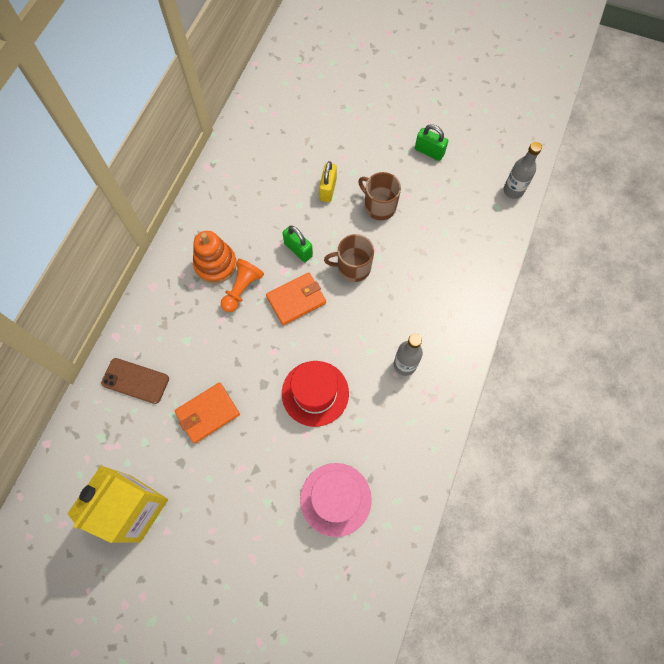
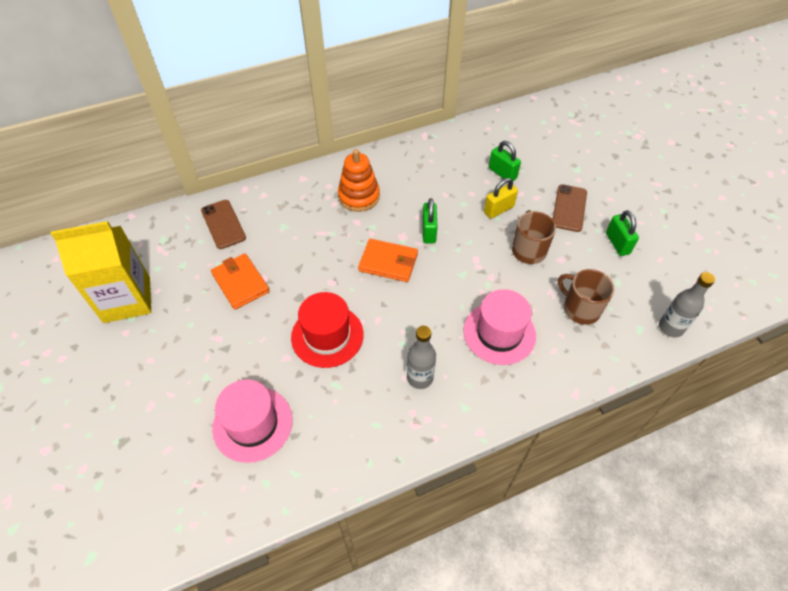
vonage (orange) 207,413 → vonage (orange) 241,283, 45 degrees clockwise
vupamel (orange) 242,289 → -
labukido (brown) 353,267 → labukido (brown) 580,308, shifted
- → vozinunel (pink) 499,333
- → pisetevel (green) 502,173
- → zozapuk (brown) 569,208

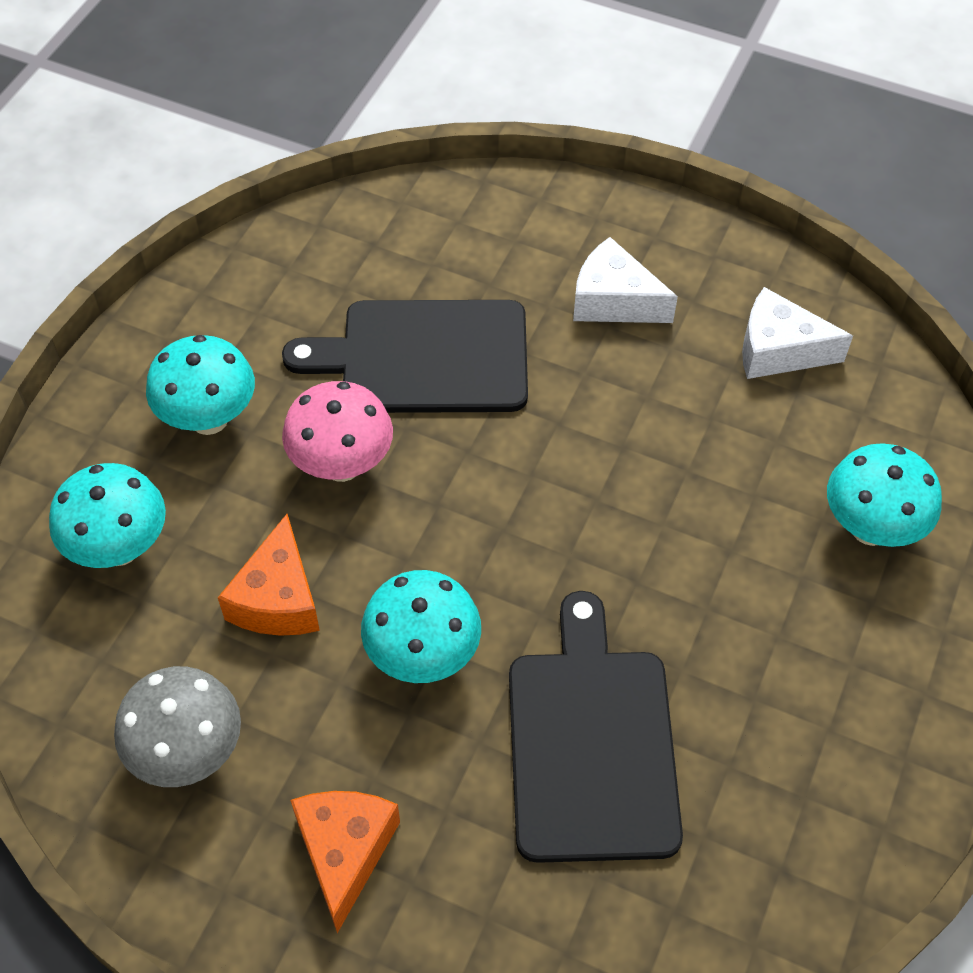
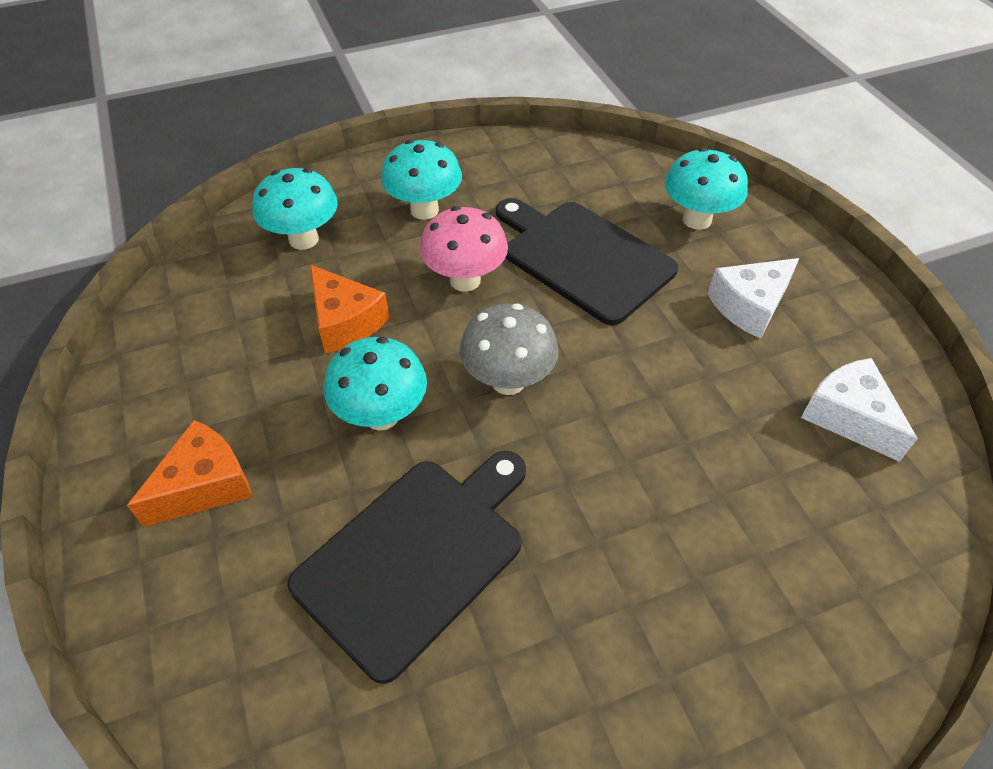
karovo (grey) 188,753 → karovo (grey) 508,381, shifted
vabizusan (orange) 277,598 → vabizusan (orange) 345,322, 90 degrees counterclockwise
vabizusan (white) 614,300 → vabizusan (white) 749,306, 105 degrees counterclockwise
karovo (turquoise) 870,528 → karovo (turquoise) 697,220, shifted

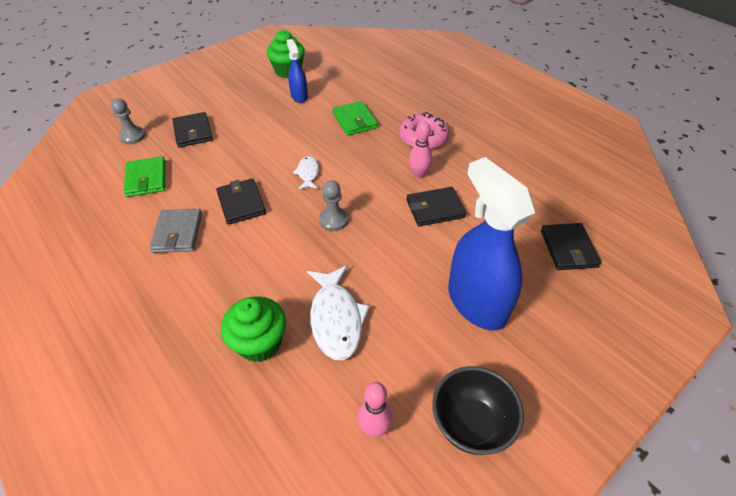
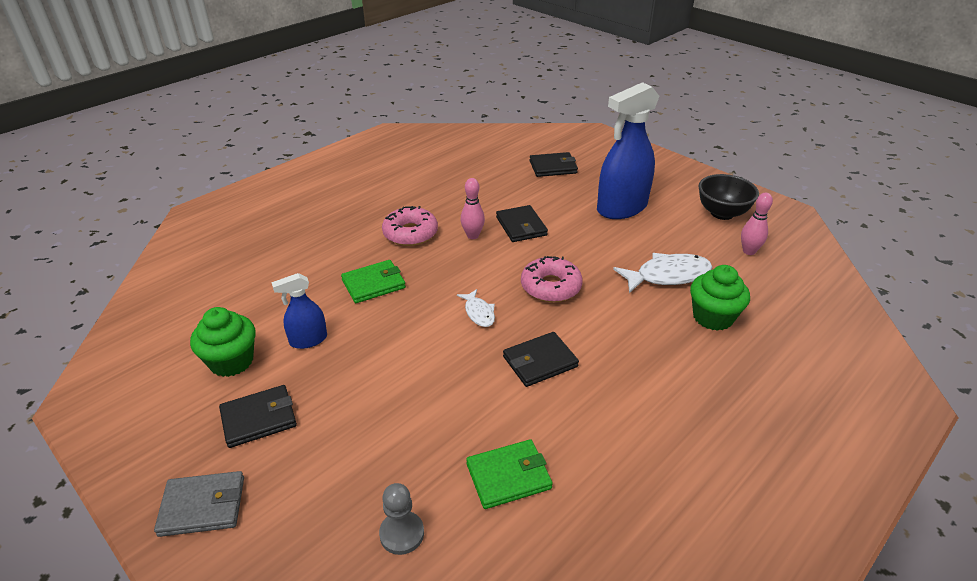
vonage (grey) 177,233 → vonage (grey) 203,506, shifted
vonage (black) 193,132 → vonage (black) 259,418, shifted
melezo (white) 308,173 → melezo (white) 479,313, 105 degrees counterclockwise
vupamel (grey) 334,220 → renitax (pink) 550,287

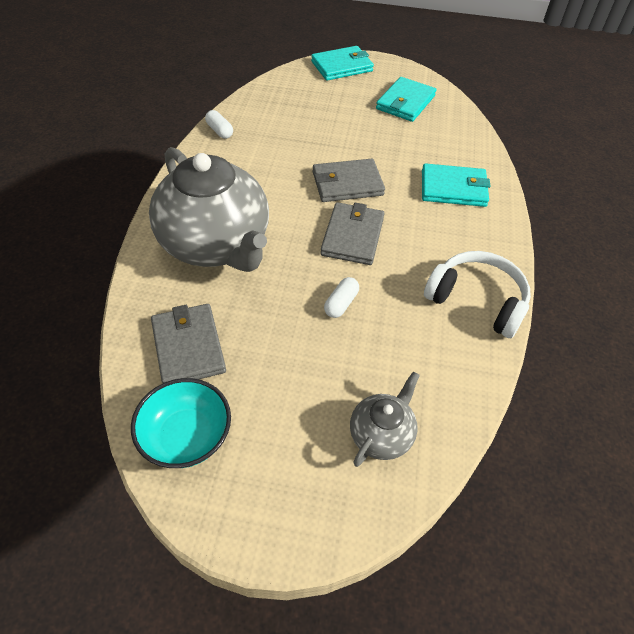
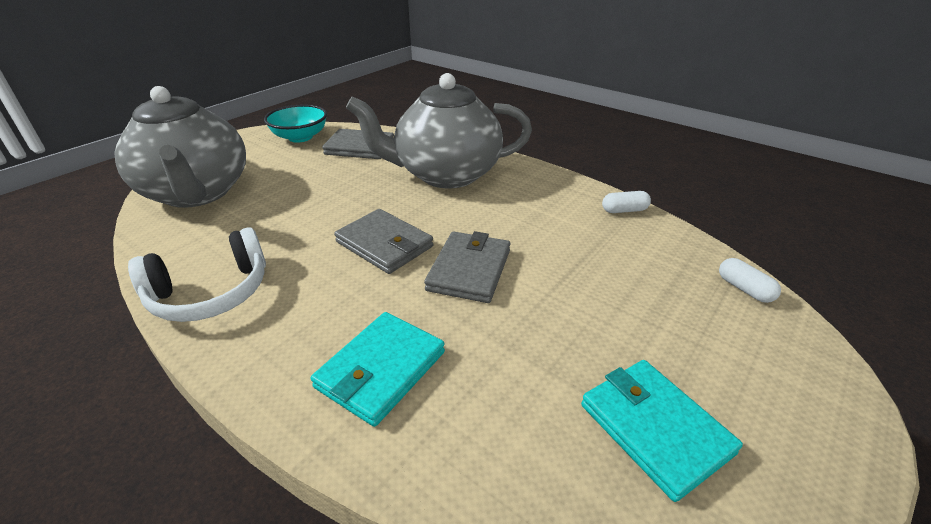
vonage (turquoise) 342,66 → -
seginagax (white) 341,303 → seginagax (white) 744,289, shifted
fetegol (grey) 381,434 → fetegol (grey) 198,193, x2.17

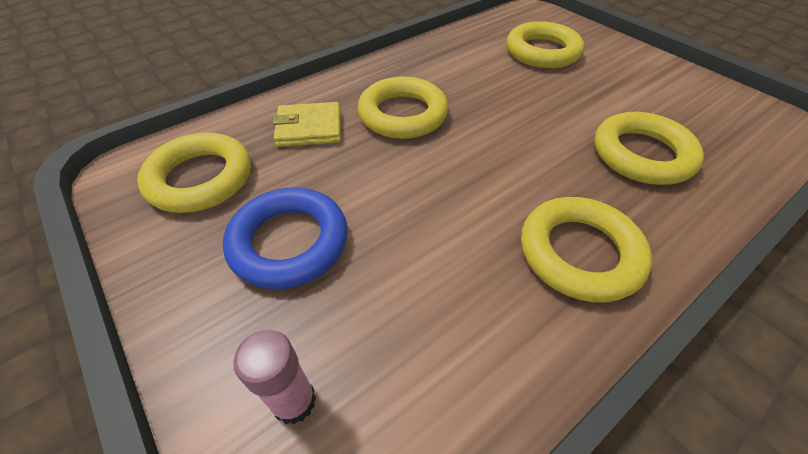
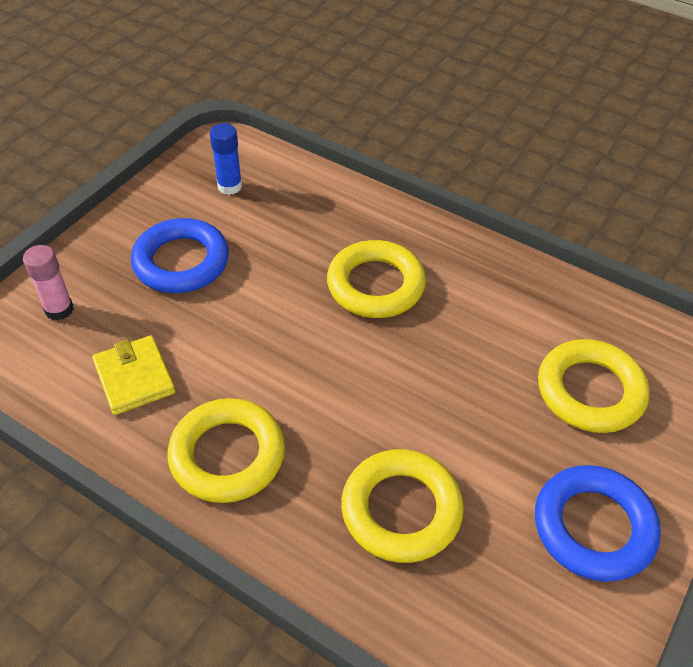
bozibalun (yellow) 200,178 → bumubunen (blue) 230,186
vonage (yellow) 309,128 → vonage (yellow) 134,377, shifted
- → bozibalun (blue) 593,527

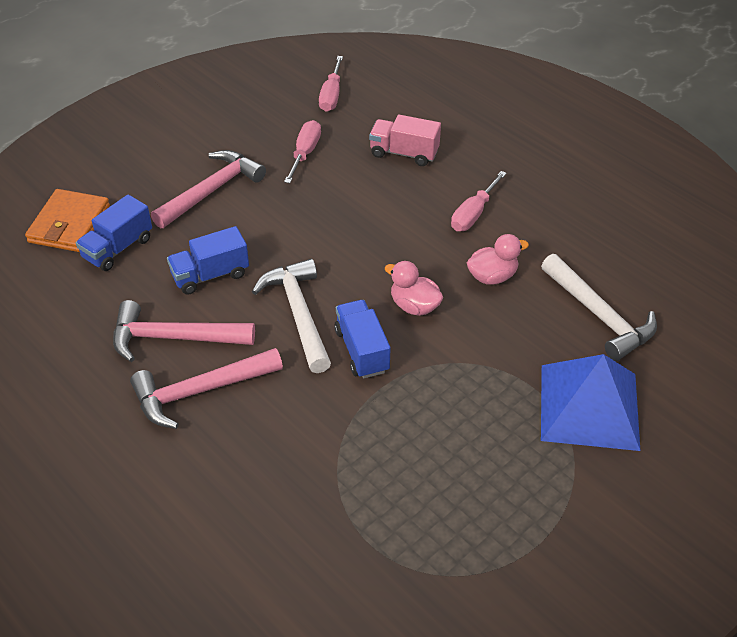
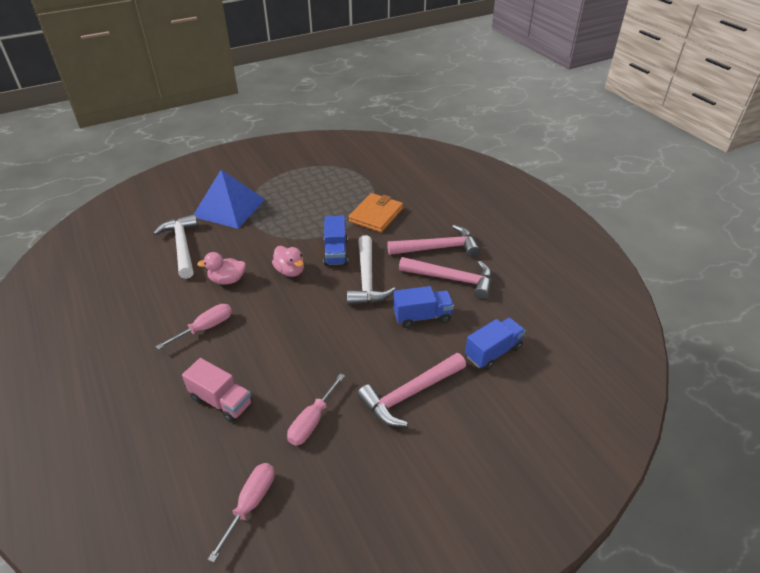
vonage (orange) 69,224 → vonage (orange) 376,215, shifted

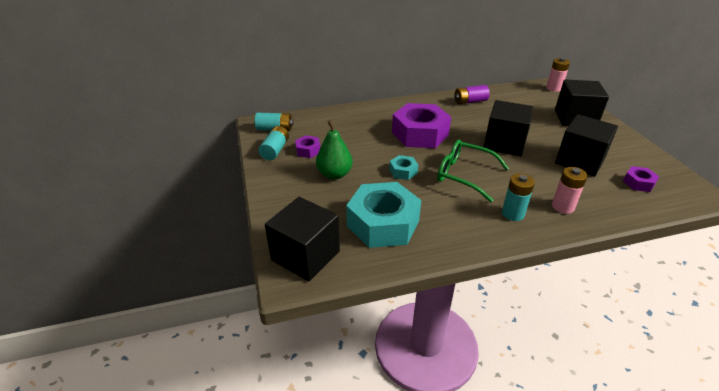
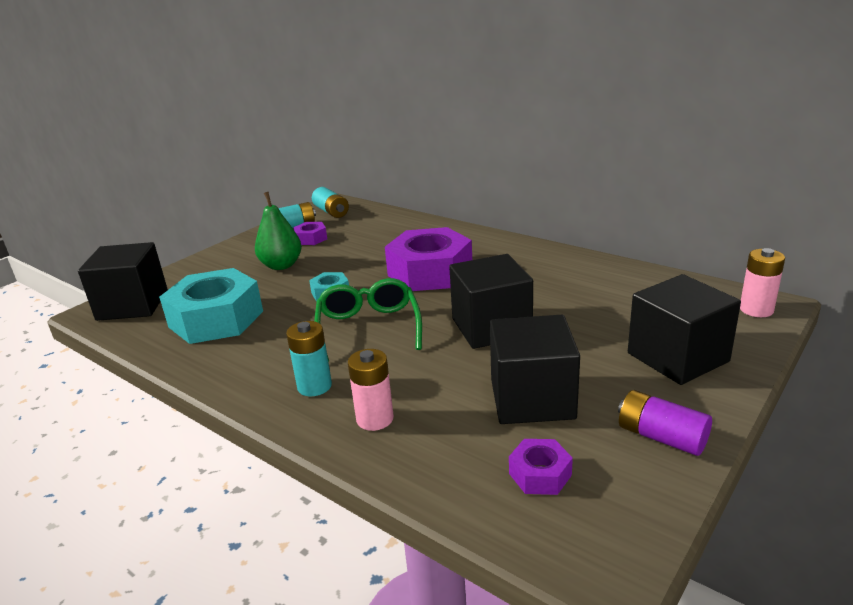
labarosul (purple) 470,101 → labarosul (purple) 661,437, shifted

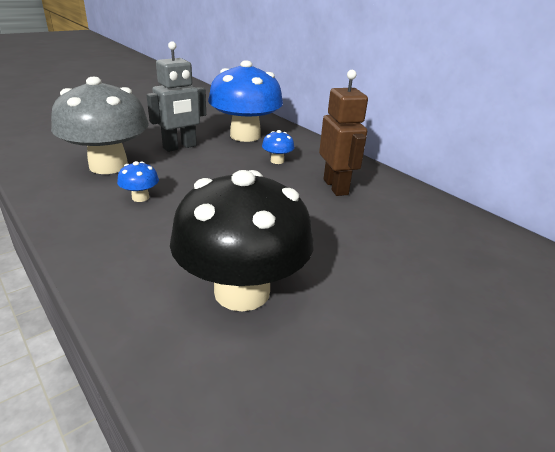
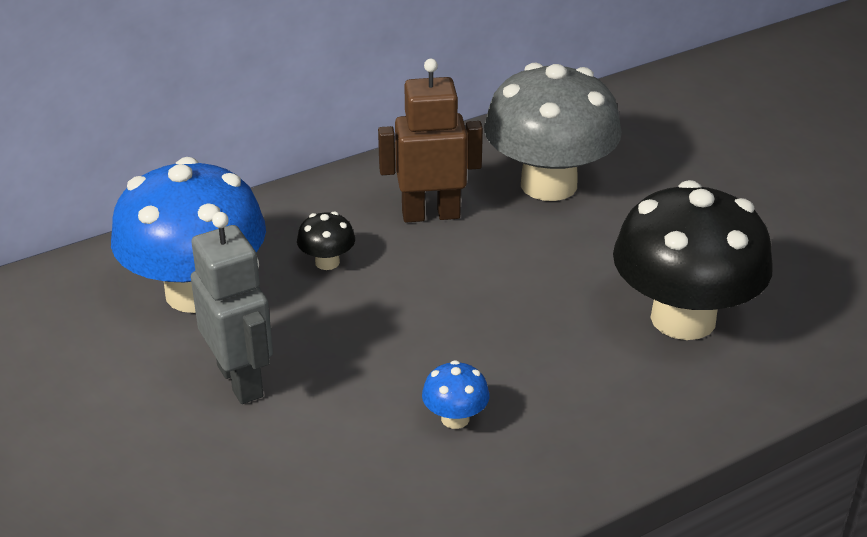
karovo (grey) 108,166 → karovo (grey) 548,184, shifted
karovo (blue) 277,161 → karovo (black) 327,262

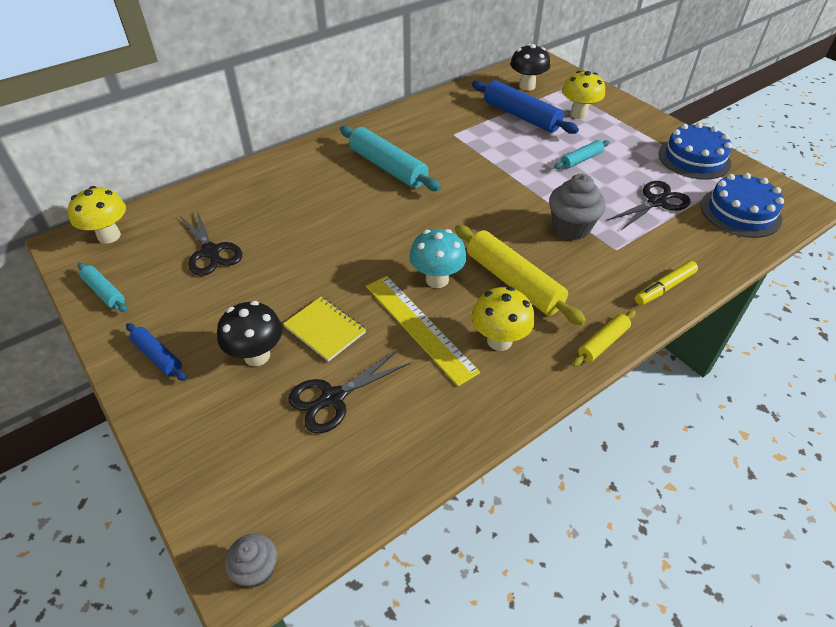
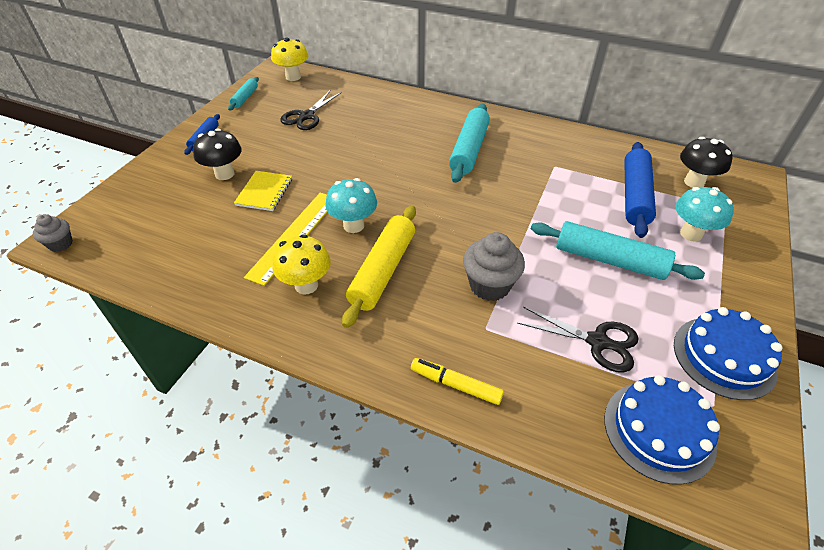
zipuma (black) 333,398 → -
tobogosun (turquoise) 581,160 → tobogosun (turquoise) 609,260, x1.88
karovo (yellow) 578,114 → karovo (turquoise) 691,234
tobogosun (yellow) 603,343 → -

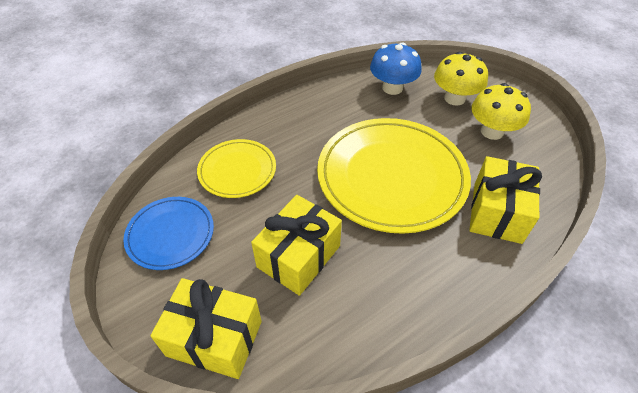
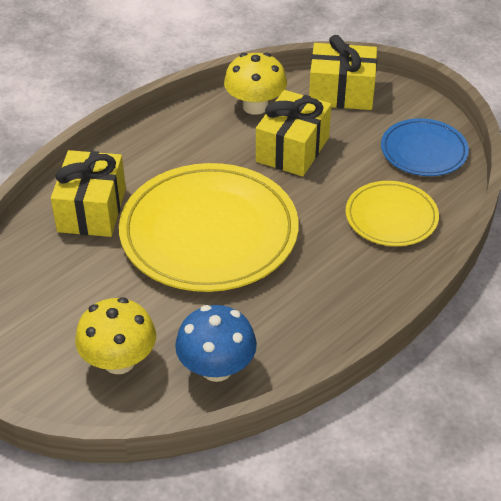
karovo (yellow) 492,131 → karovo (yellow) 255,106, shifted

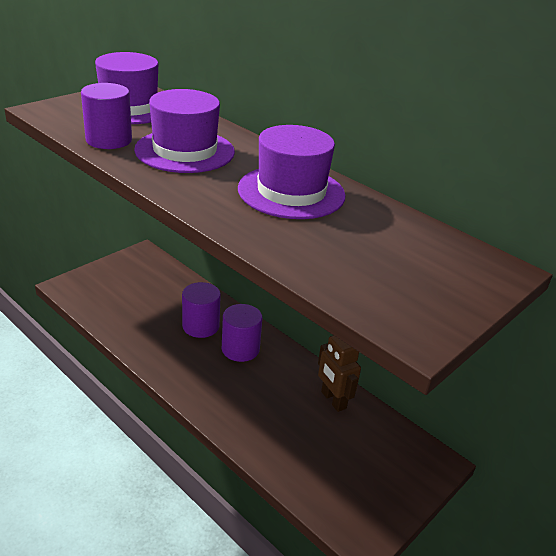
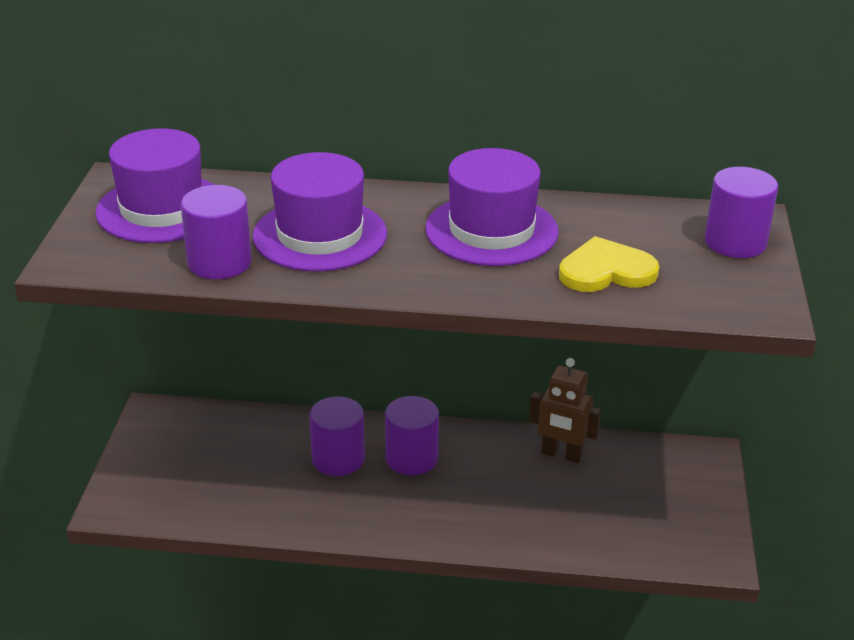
- → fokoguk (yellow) 606,271
- → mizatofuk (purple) 735,242

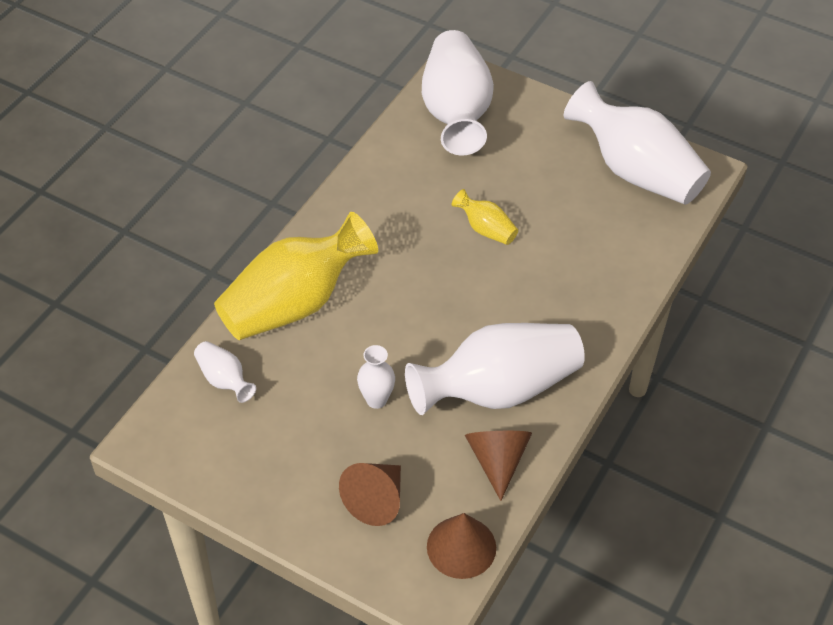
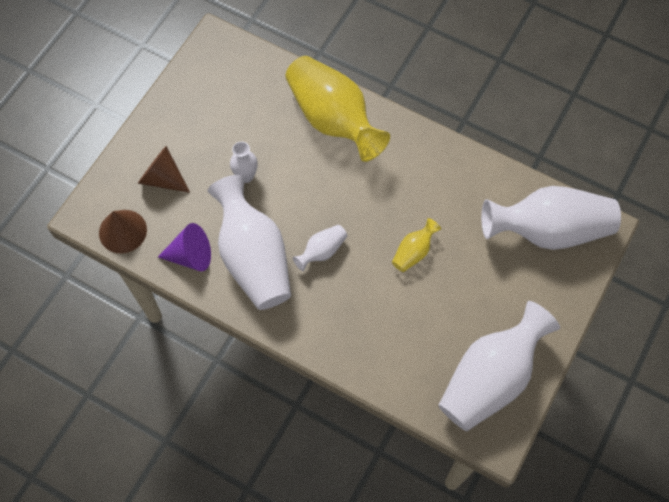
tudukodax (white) 224,380 → tudukodax (white) 322,251, shifted
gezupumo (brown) 497,460 → gezupumo (purple) 191,255

